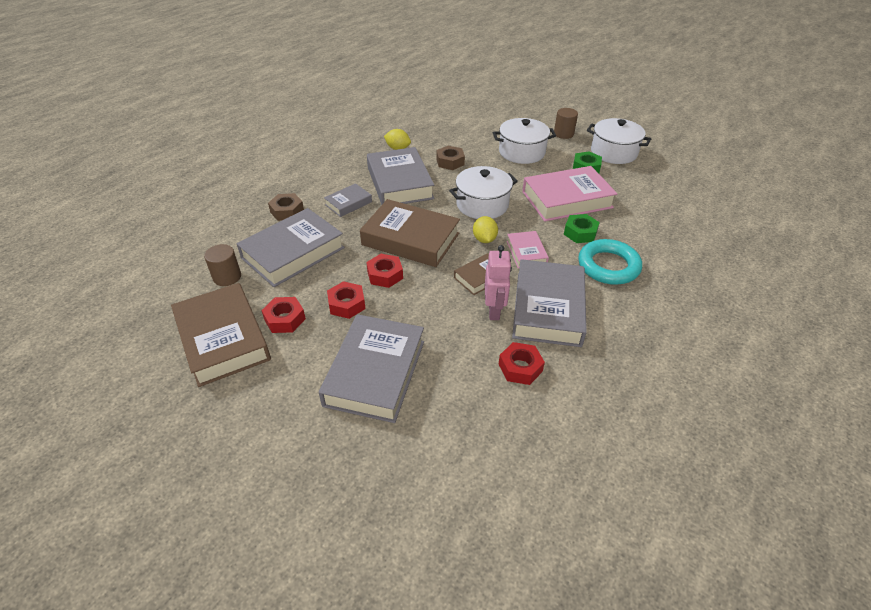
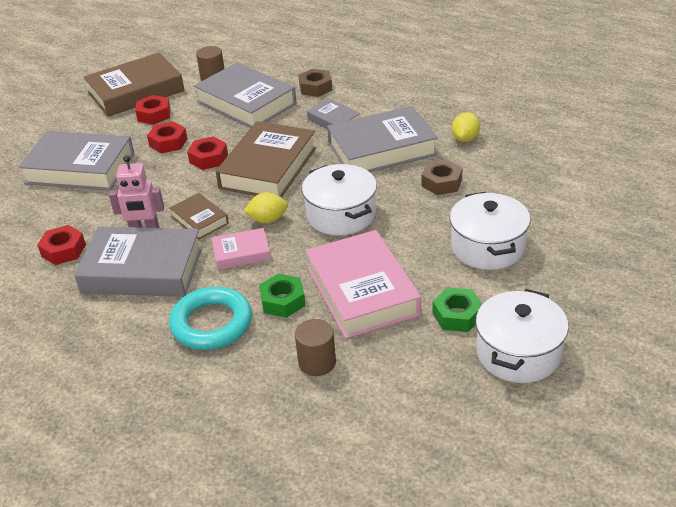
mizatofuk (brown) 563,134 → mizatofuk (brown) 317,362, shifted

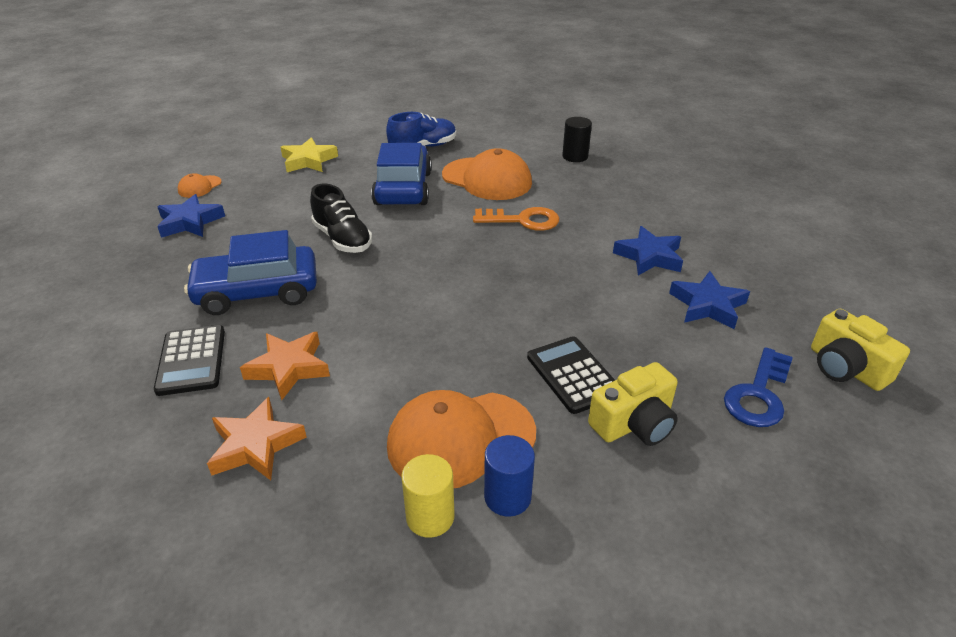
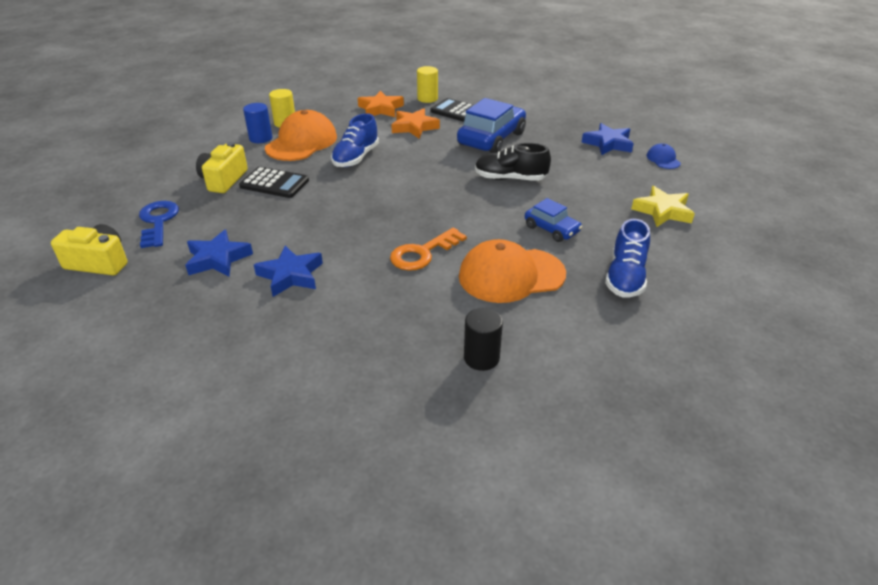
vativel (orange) 199,187 → vativel (blue) 663,159
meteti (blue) 403,188 → meteti (blue) 551,229, x0.55
- → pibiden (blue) 356,158
- → mizatofuk (yellow) 427,98

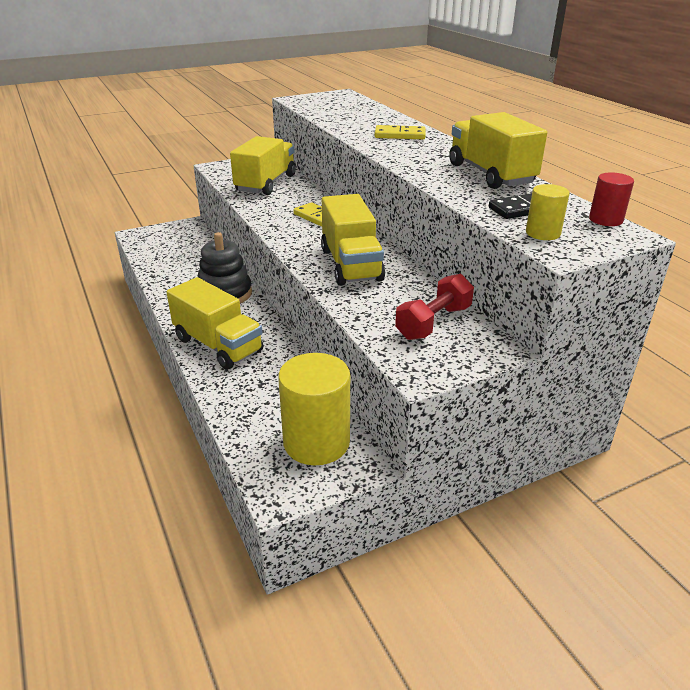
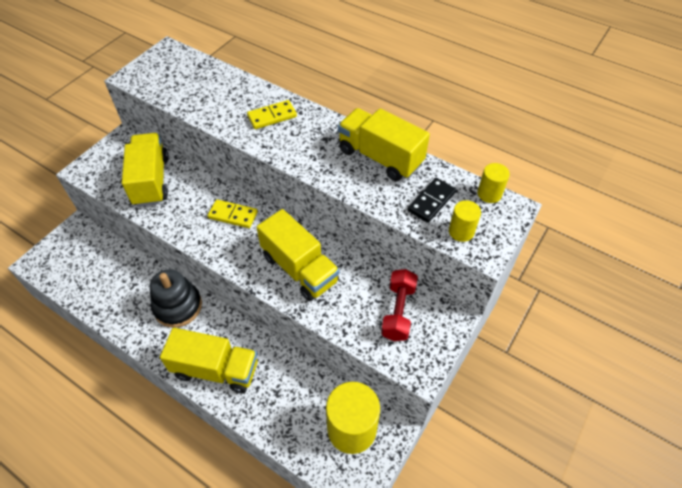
mizatofuk (red) 605,220 → mizatofuk (yellow) 489,194

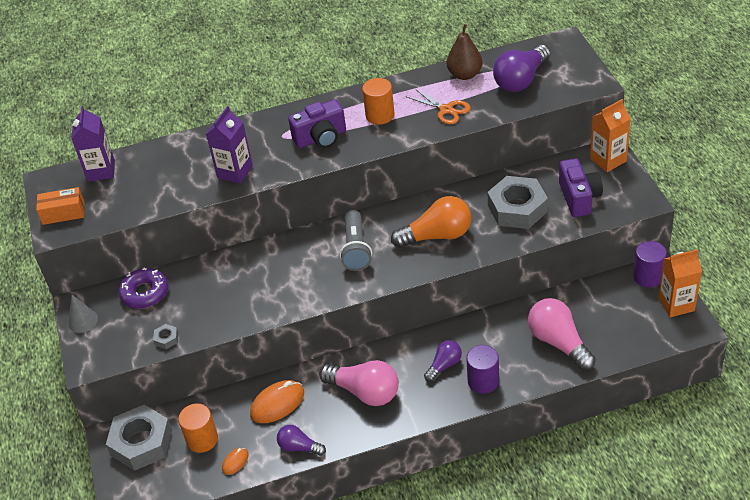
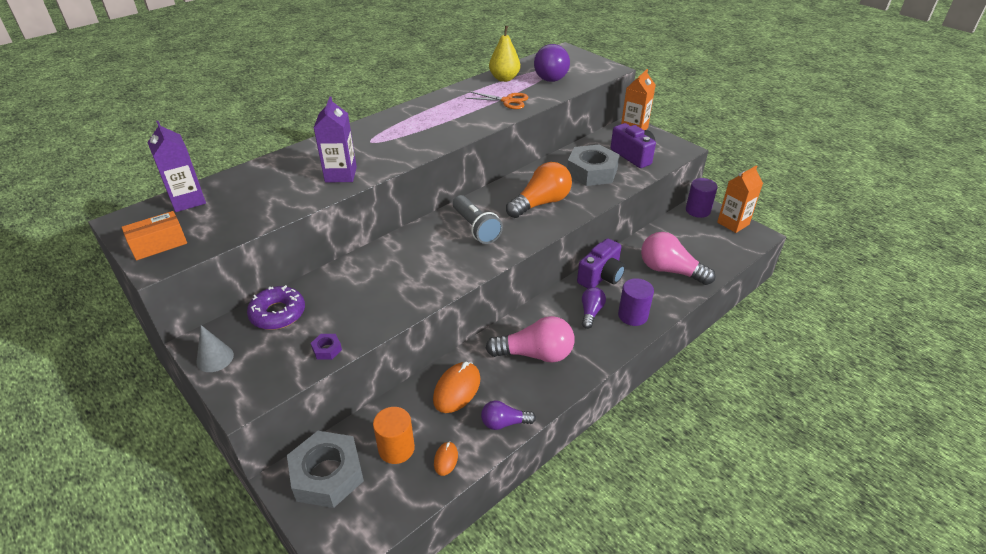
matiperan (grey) 166,339 → matiperan (purple) 327,349
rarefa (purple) 321,138 → rarefa (purple) 601,276, shifted
mizatofuk (orange) 380,115 → -
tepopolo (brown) 465,75 → tepopolo (yellow) 504,78

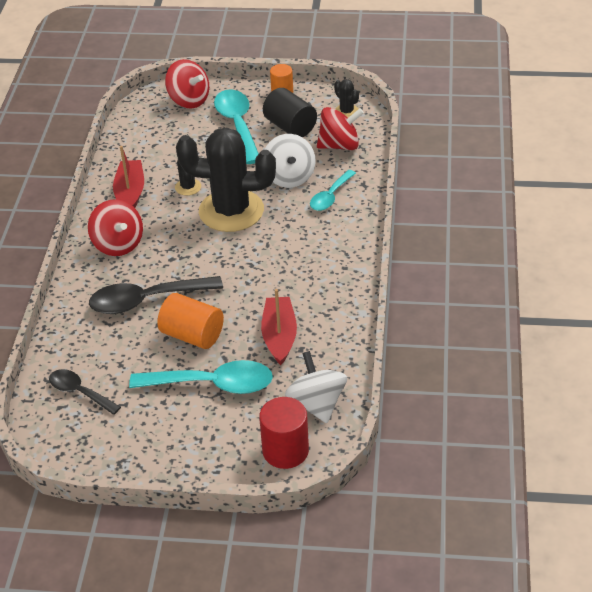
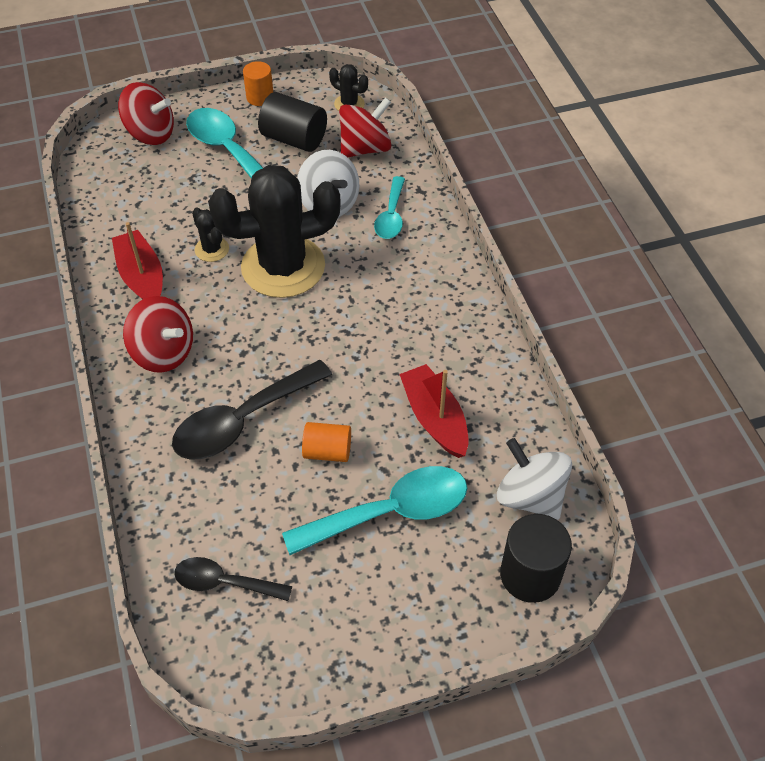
mizatofuk (orange) 192,335 → mizatofuk (orange) 327,451, x0.64
mizatofuk (red) 285,451 → mizatofuk (black) 530,575

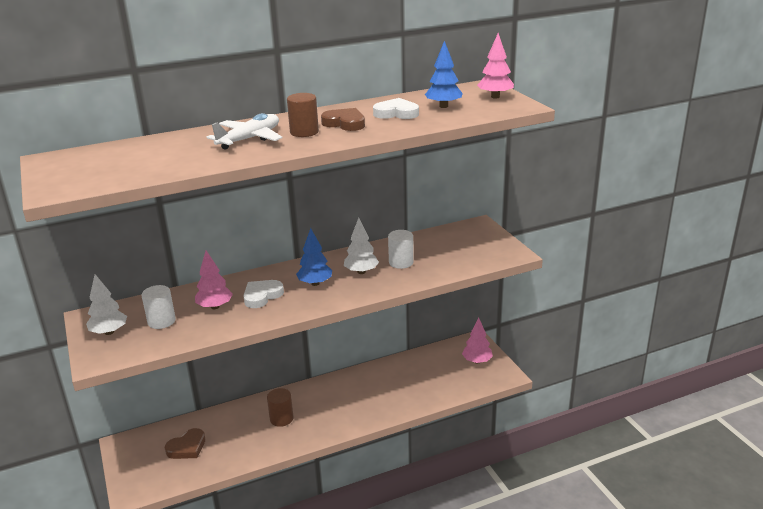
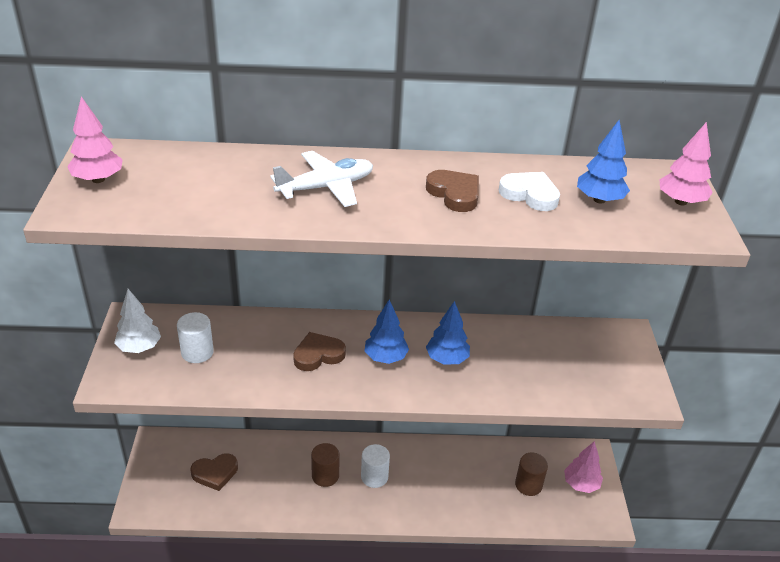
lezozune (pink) 215,306 → lezozune (pink) 98,179, shifted
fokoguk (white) 262,296 → fokoguk (brown) 318,355
mizatofuk (brown) 304,132 → mizatofuk (brown) 528,485, shifted
lezozune (white) 361,272 → lezozune (blue) 447,359
mizatofuk (white) 401,262 → mizatofuk (white) 374,477, shifted

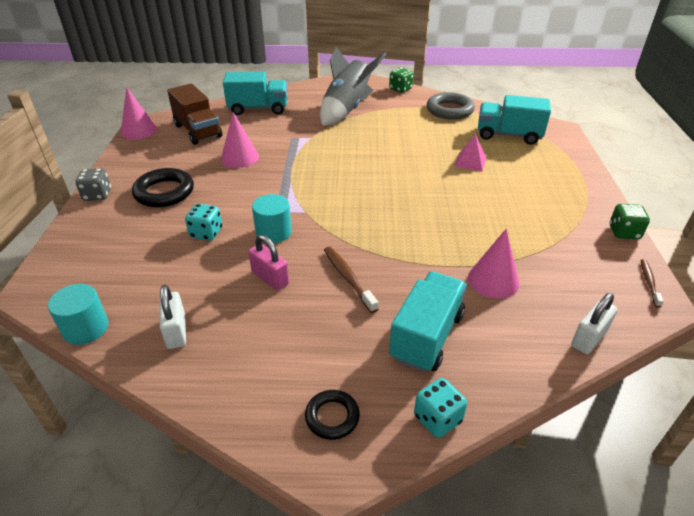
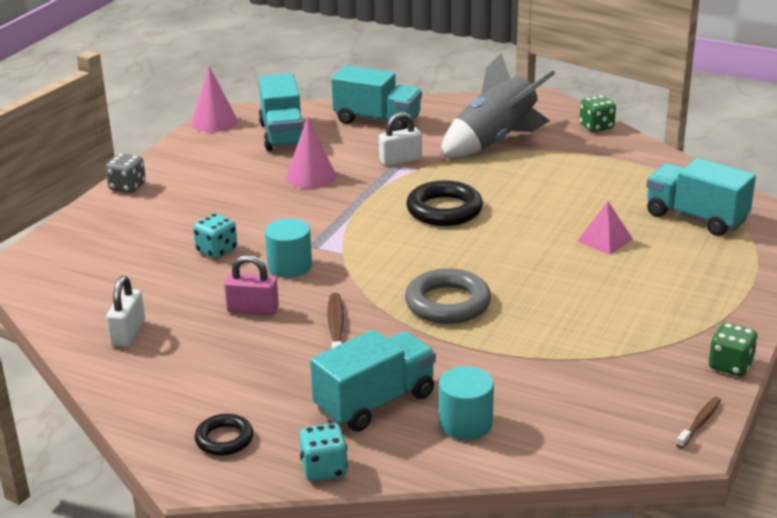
mizatofuk (turquoise) 86,328 → mizatofuk (turquoise) 465,423, shifted
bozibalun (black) 164,192 → bozibalun (black) 444,210, shifted
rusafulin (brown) 198,131 → rusafulin (turquoise) 283,135
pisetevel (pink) 270,278 → pisetevel (pink) 253,309, 60 degrees counterclockwise
bozibalun (grey) 449,110 → bozibalun (grey) 447,303, shifted
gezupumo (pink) 493,280 → -
pisetevel (white) 589,338 → pisetevel (white) 400,160, shifted

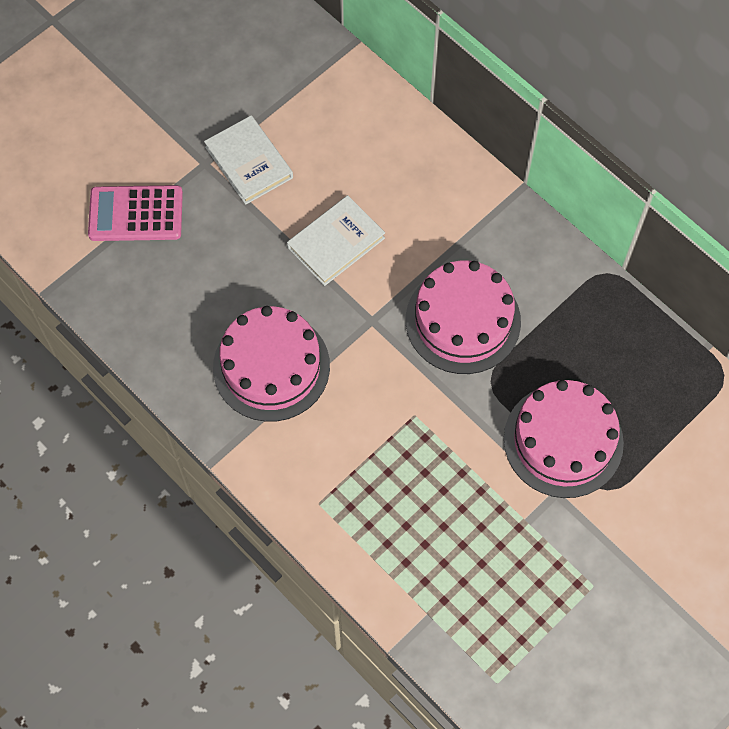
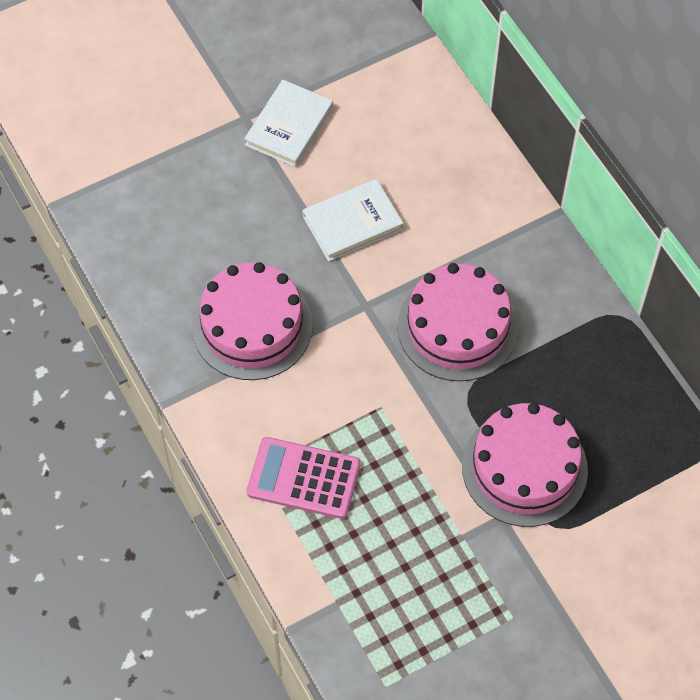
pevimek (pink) 136,214 → pevimek (pink) 303,478, shifted
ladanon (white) 249,162 → ladanon (white) 289,126, 45 degrees clockwise

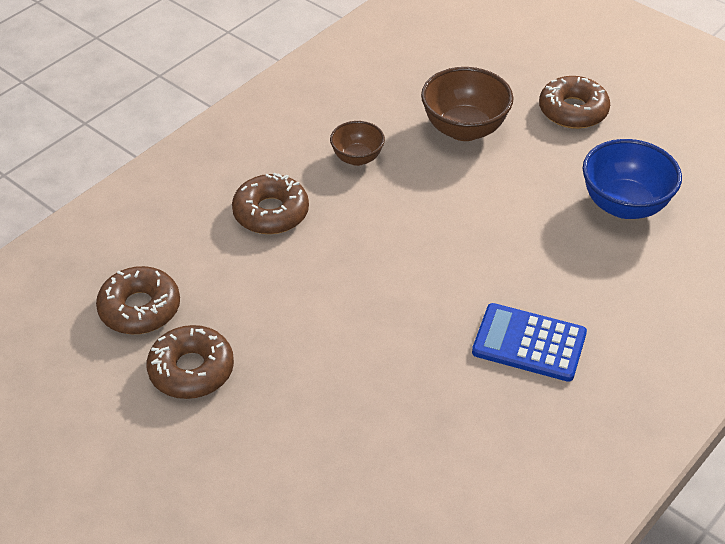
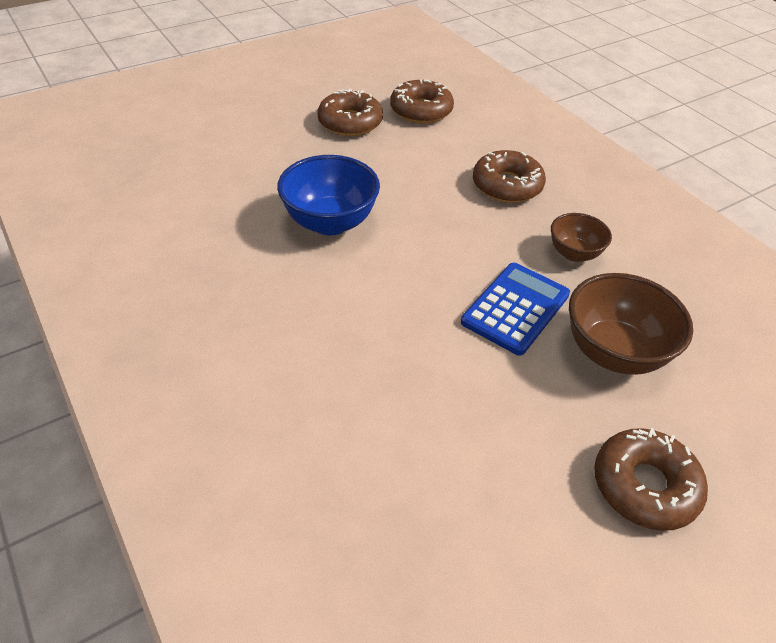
pevimek (blue) 529,343 → pevimek (blue) 515,308, shifted
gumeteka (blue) 624,205 → gumeteka (blue) 330,222, shifted

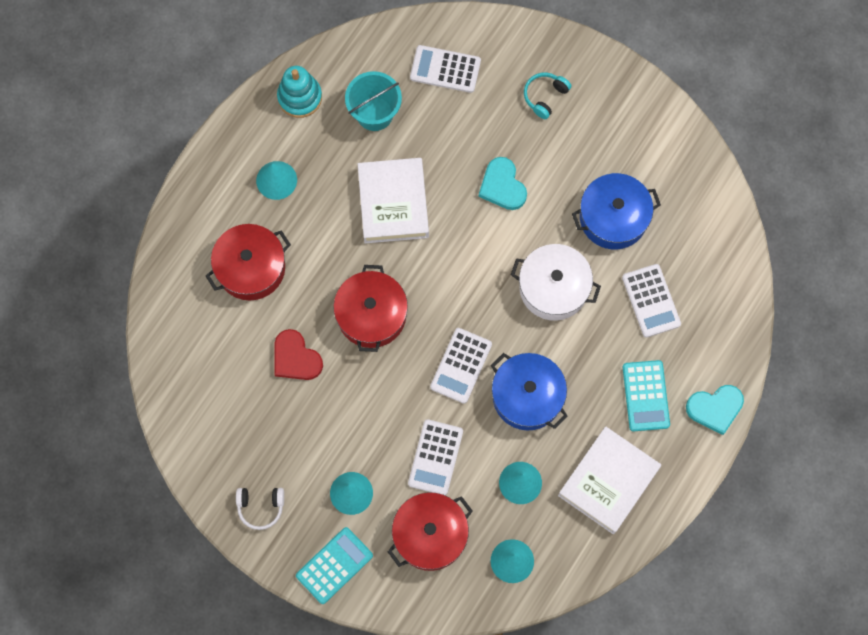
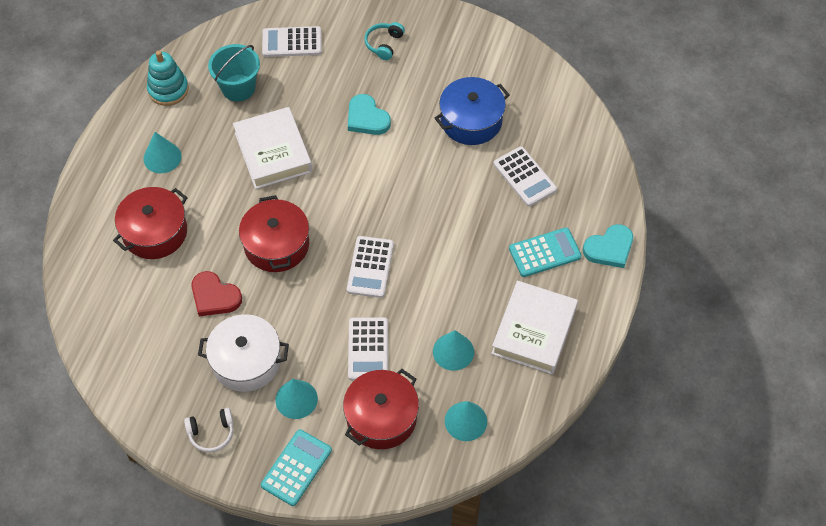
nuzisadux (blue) 527,396 → -
nuzisadux (white) 553,288 → nuzisadux (white) 246,361, shifted
pevimek (turquoise) 645,396 → pevimek (turquoise) 544,253, 90 degrees counterclockwise

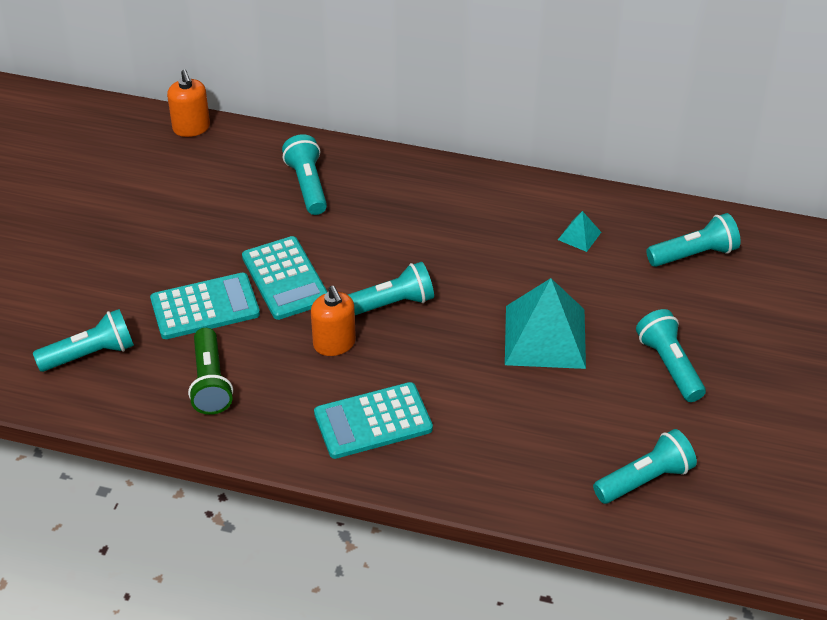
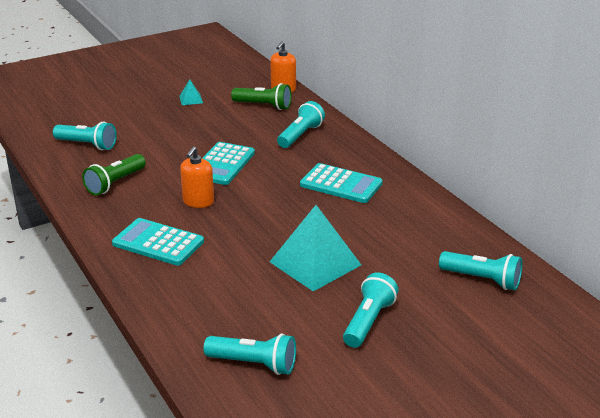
pevimek (turquoise) 205,307 → pevimek (turquoise) 341,184, shifted
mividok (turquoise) 390,304 → -
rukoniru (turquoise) 579,236 → rukoniru (turquoise) 191,99, shifted
- → mividok (green) 264,106

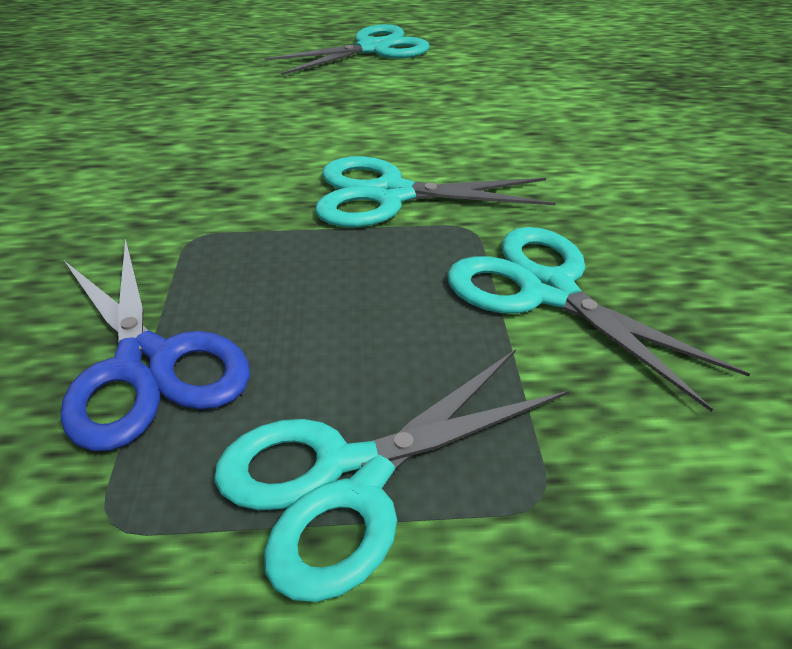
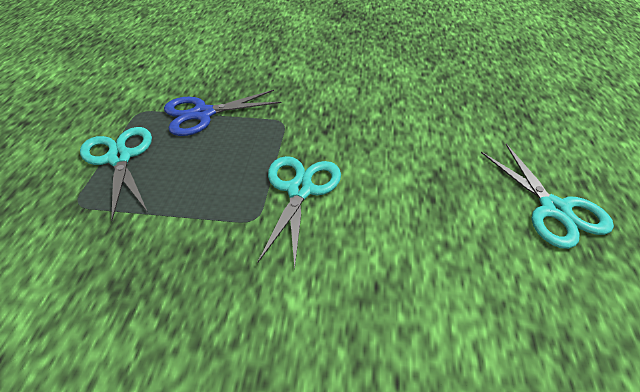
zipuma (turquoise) 547,291 → -

